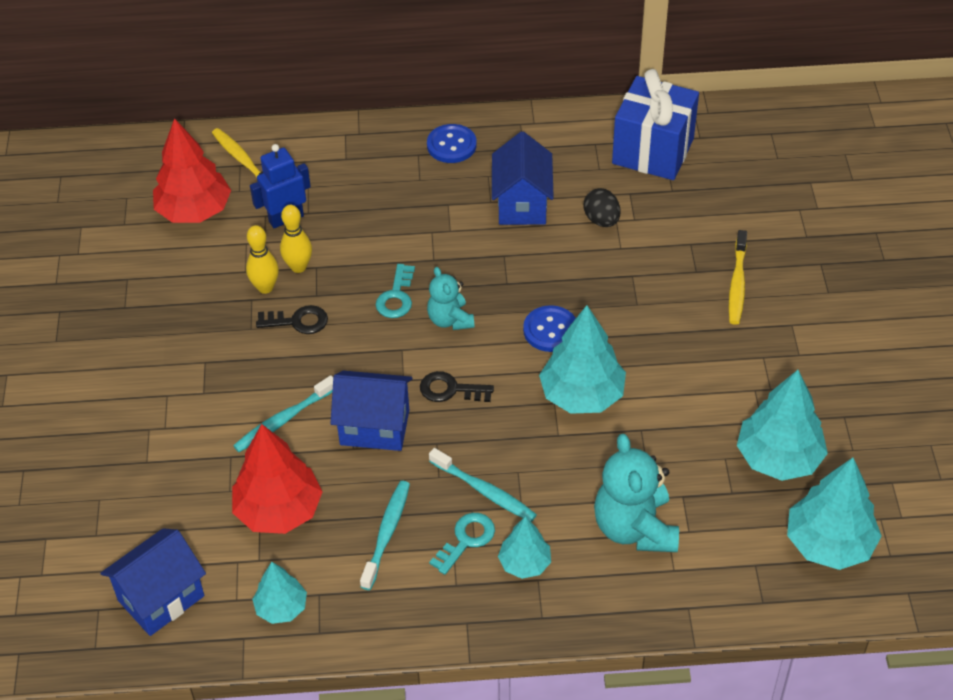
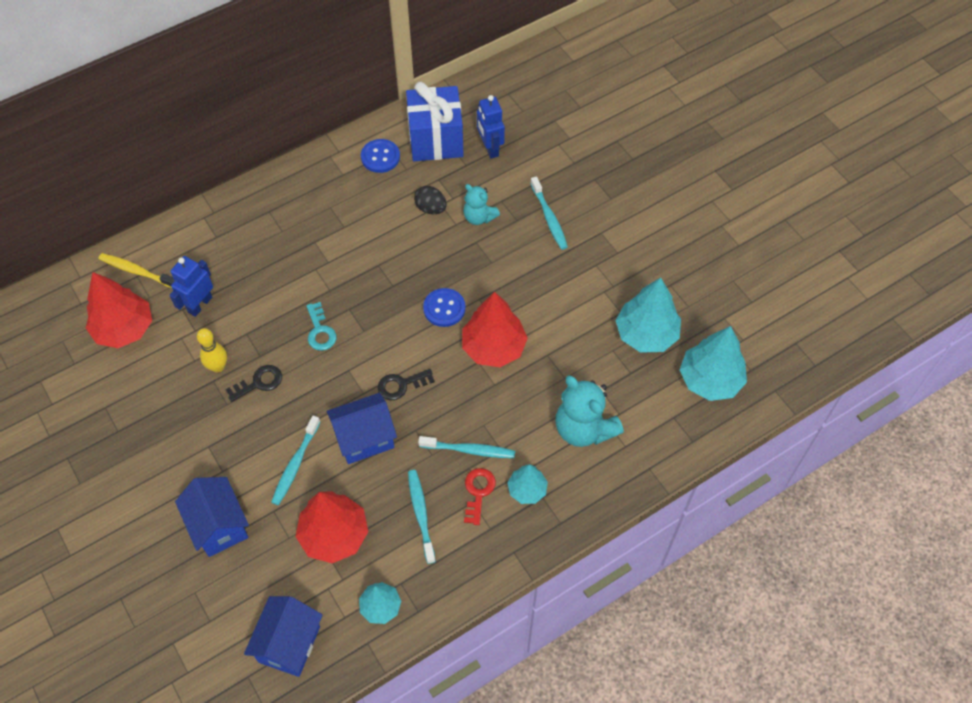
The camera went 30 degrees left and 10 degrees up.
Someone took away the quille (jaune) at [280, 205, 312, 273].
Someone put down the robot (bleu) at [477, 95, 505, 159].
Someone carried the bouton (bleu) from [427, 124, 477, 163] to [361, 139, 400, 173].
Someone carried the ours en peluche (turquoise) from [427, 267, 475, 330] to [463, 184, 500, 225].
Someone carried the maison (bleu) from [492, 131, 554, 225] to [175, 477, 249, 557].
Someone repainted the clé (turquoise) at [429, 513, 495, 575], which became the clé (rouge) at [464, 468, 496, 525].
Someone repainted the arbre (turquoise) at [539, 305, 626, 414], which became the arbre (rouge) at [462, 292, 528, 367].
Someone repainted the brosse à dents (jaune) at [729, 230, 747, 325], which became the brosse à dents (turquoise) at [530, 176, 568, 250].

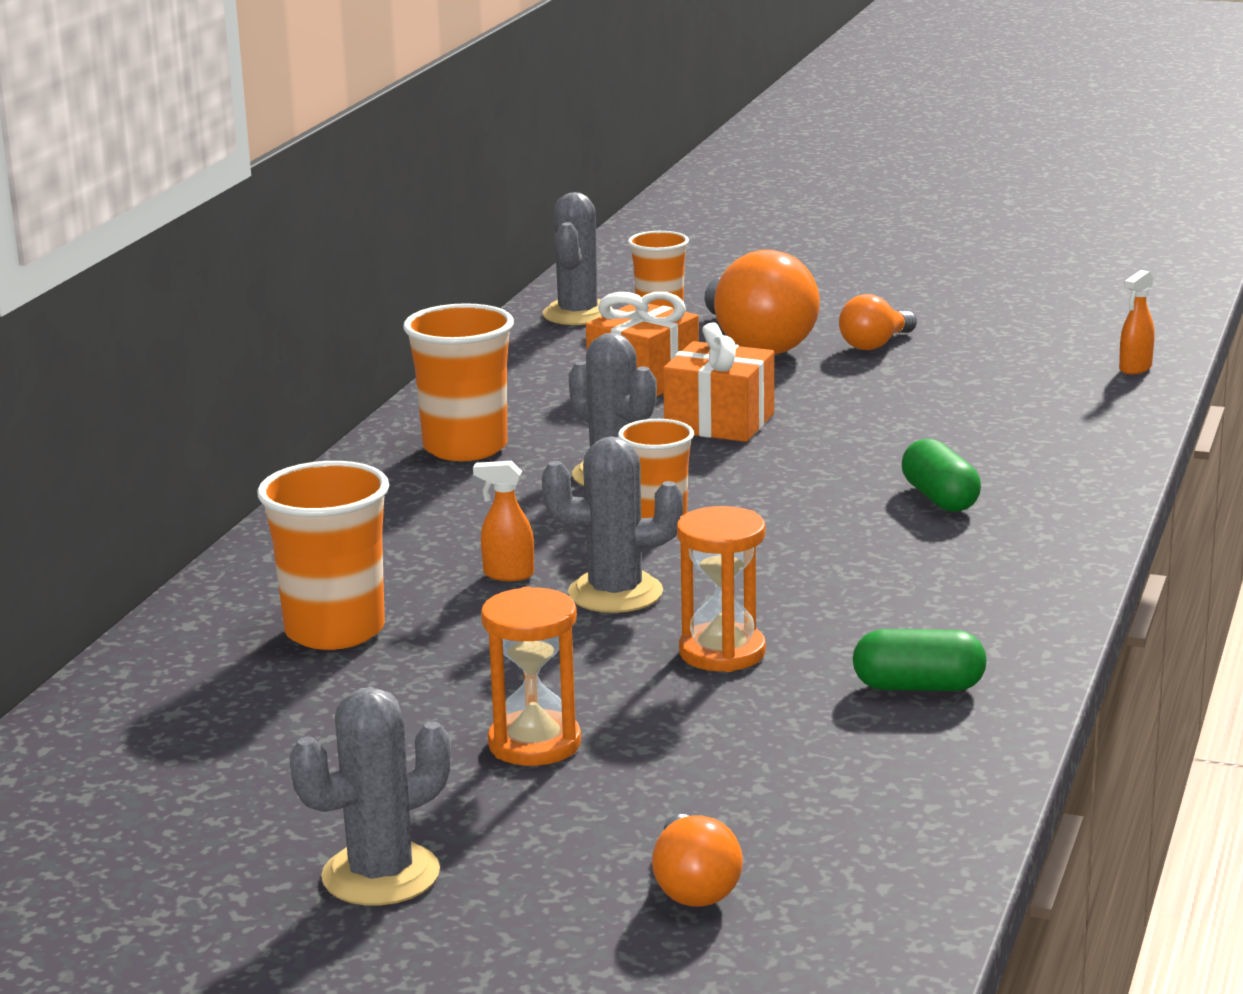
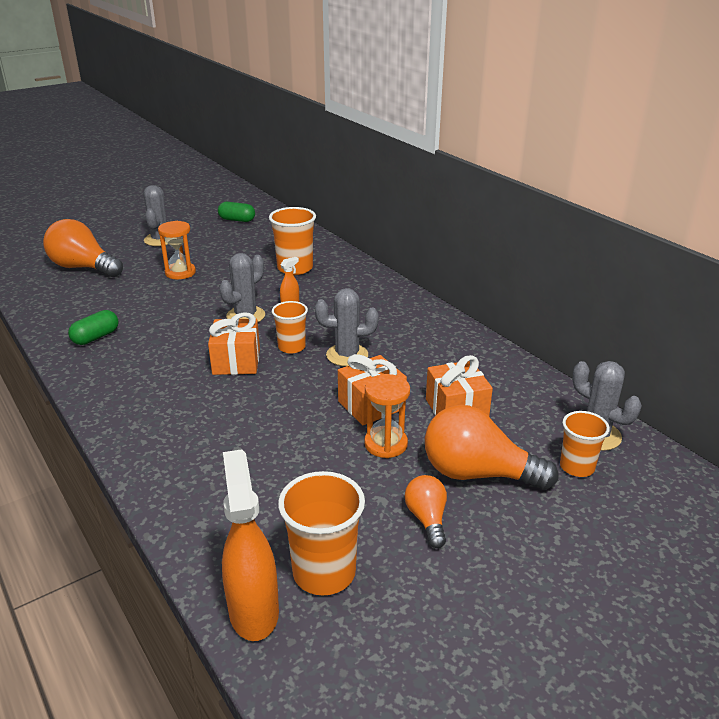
The camera went 125 degrees right and 10 degrees up.
Someone put down the cadeau (orange) at [208, 312, 260, 375].
Someone carried the gobelet (orange) from [403, 303, 514, 461] to [278, 471, 365, 595].
Someone carried the sablier (orange) from [677, 506, 766, 672] to [364, 374, 410, 458].
Someone carried the gélule (vert) from [902, 439, 981, 512] to [218, 202, 255, 222].
Someone scaled the ampoule (orange) at [652, 814, 743, 906] by 1.87.
Someone scaled the vaporisateur (orange) at [1119, 270, 1155, 374] by 2.13.

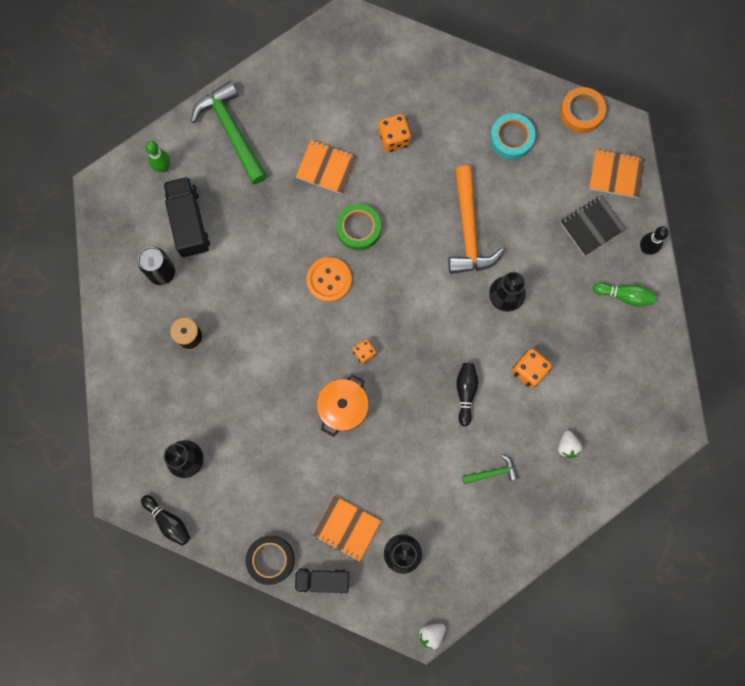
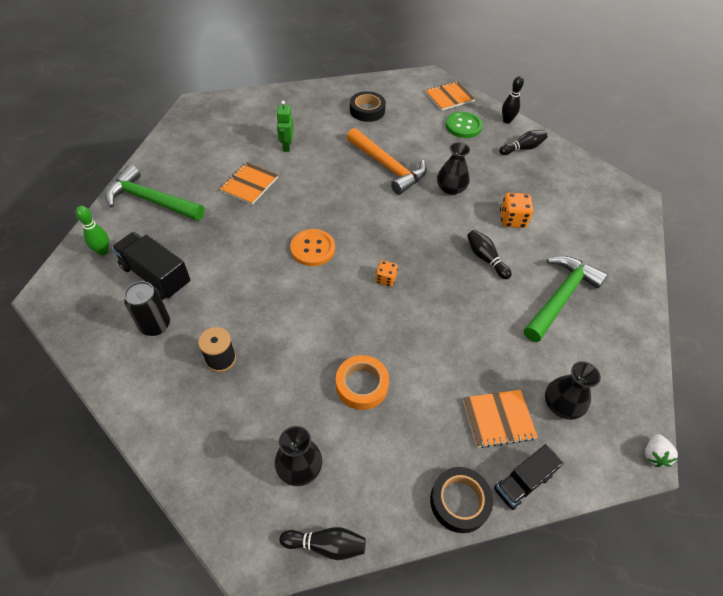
The camera went 40 degrees left and 25 degrees down.
Someone took away the marmite (orange) at [317, 374, 369, 437].
Someone took away the ruban adhésif (vert) at [336, 204, 381, 251].
Someone took away the fraise (blanc) at [558, 431, 582, 458].
Someone carried the ruban adhésif (orange) from [560, 87, 606, 133] to [336, 355, 389, 410].
Someone swapped the dé (orange) at [378, 114, 411, 152] for the robot (vert) at [276, 101, 294, 152].
Someone swapped the carnet (noir) at [560, 195, 626, 256] for the bouton (vert) at [446, 112, 483, 138].
Someone repainted the ruban adhésif (turquoise) at [490, 113, 535, 160], which became the ruban adhésif (noir) at [350, 91, 386, 122].
Someone repainted the quille (vert) at [593, 282, 657, 307], which became the quille (noir) at [499, 130, 547, 155].
Someone rotated the carnet (orange) at [296, 140, 357, 194] by 45 degrees counterclockwise.
Someone scaled the marteau (vert) at [462, 455, 518, 484] by 2.13.

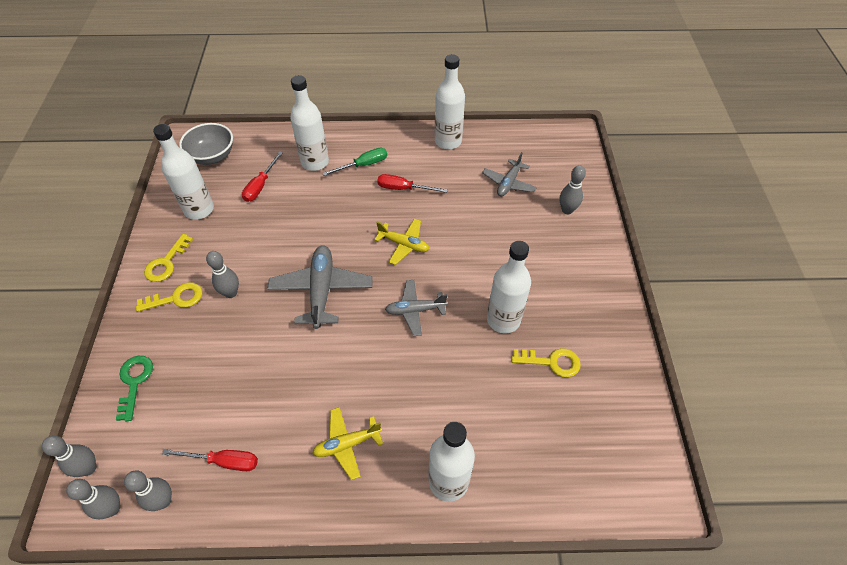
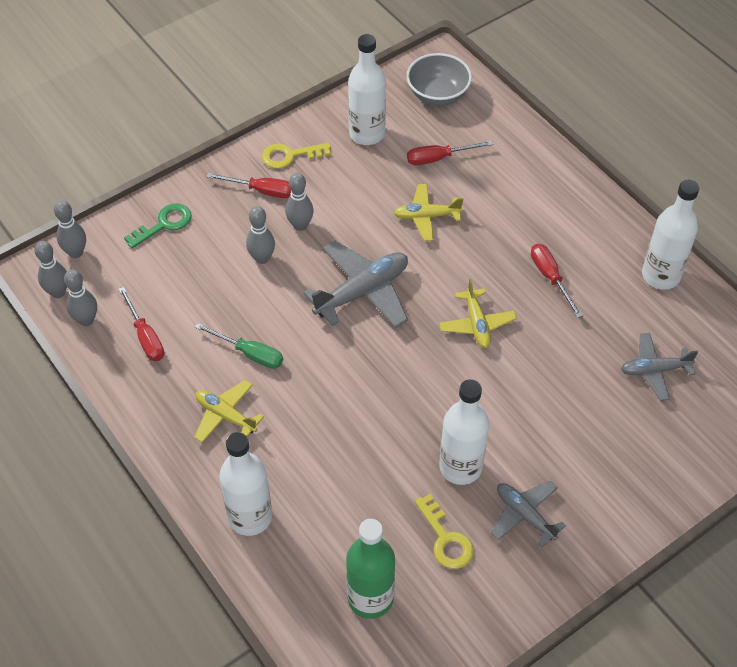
The camera went 55 degrees right and 0 degrees up.
Someone took away the bouteille (blanc) at [290, 75, 329, 171].
Someone put down the bouteille (vert) at [346, 519, 395, 619].
Someone put down the avion (jaune) at [394, 184, 463, 241].
Someone carried the tournevis (vert) from [322, 148, 387, 176] to [195, 323, 283, 369].
Someone carried the avion (gris) from [385, 280, 447, 336] to [491, 481, 566, 547].
Someone carried the quille (gris) from [559, 165, 586, 214] to [246, 206, 275, 264].
Someone swapped the clé (jaune) at [136, 282, 202, 312] for the tournevis (rouge) at [207, 173, 291, 198].

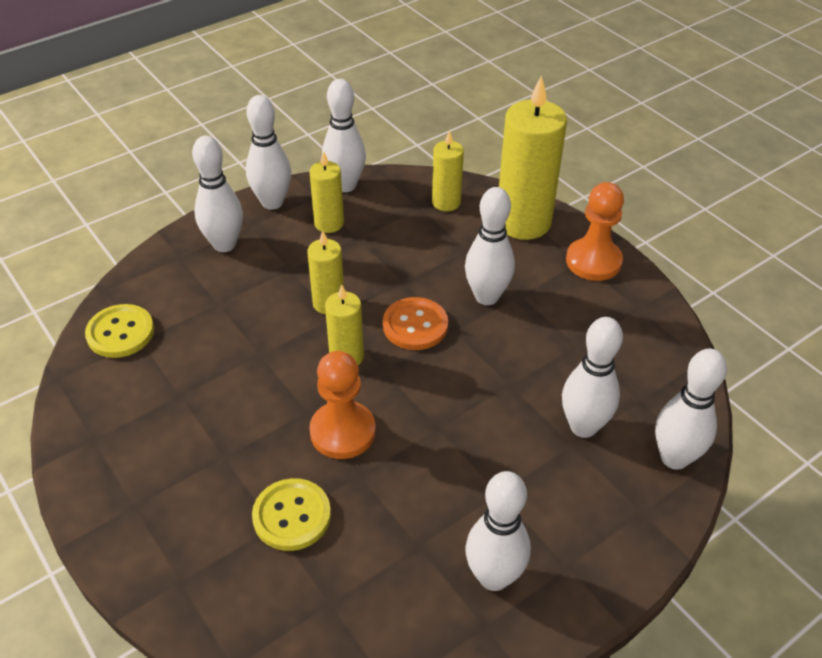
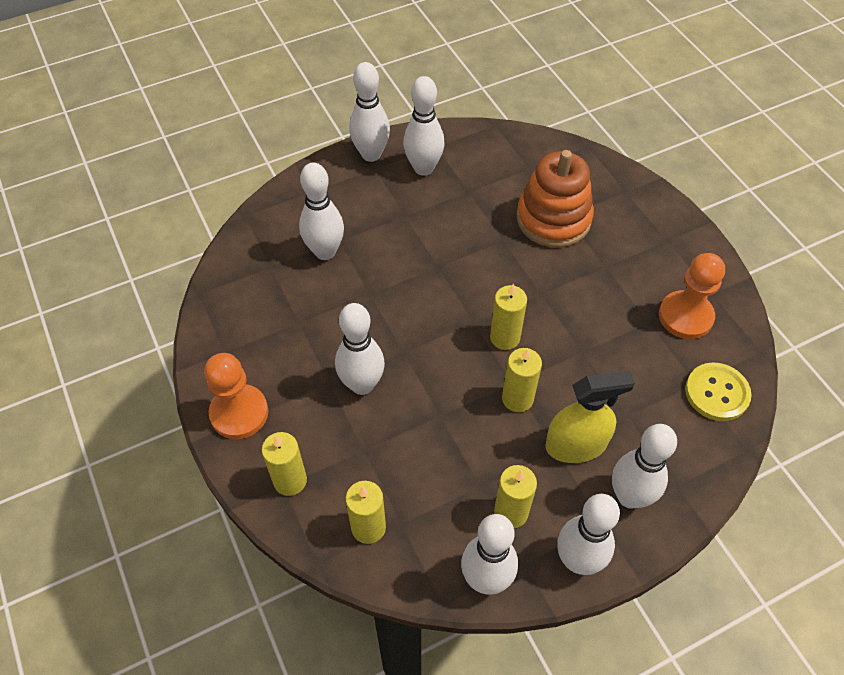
The camera went 170 degrees left and 10 degrees up.
Someone took away the bouton (orange) at [383, 297, 448, 350].
Someone put down the vaporisateur (jaune) at [545, 371, 635, 463].
Someone carried the pion (orange) from [309, 351, 376, 459] to [659, 253, 725, 339].
Someone carried the quille (blanc) from [655, 349, 727, 470] to [349, 62, 390, 162].
Someone swapped the bouton (jaune) at [252, 478, 331, 551] for the jouet à empiler (orange) at [517, 150, 594, 248].
Someone scaled the bougie (jaune) at [499, 75, 567, 240] by 0.53.

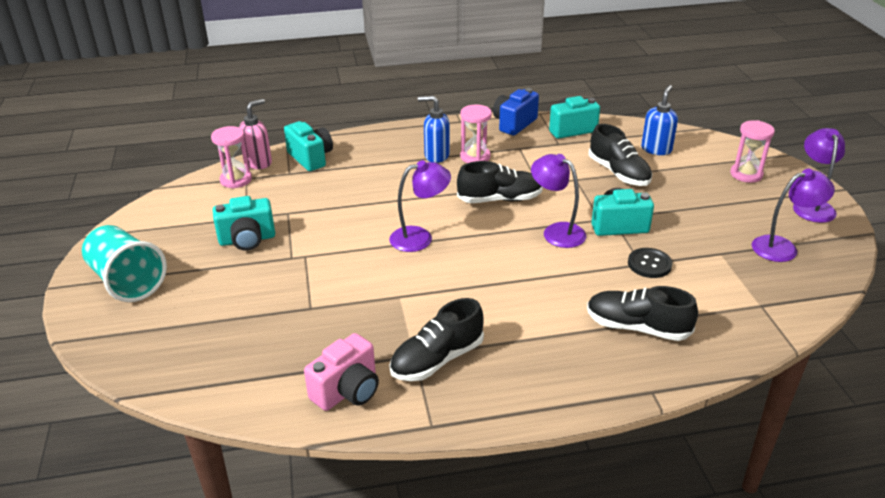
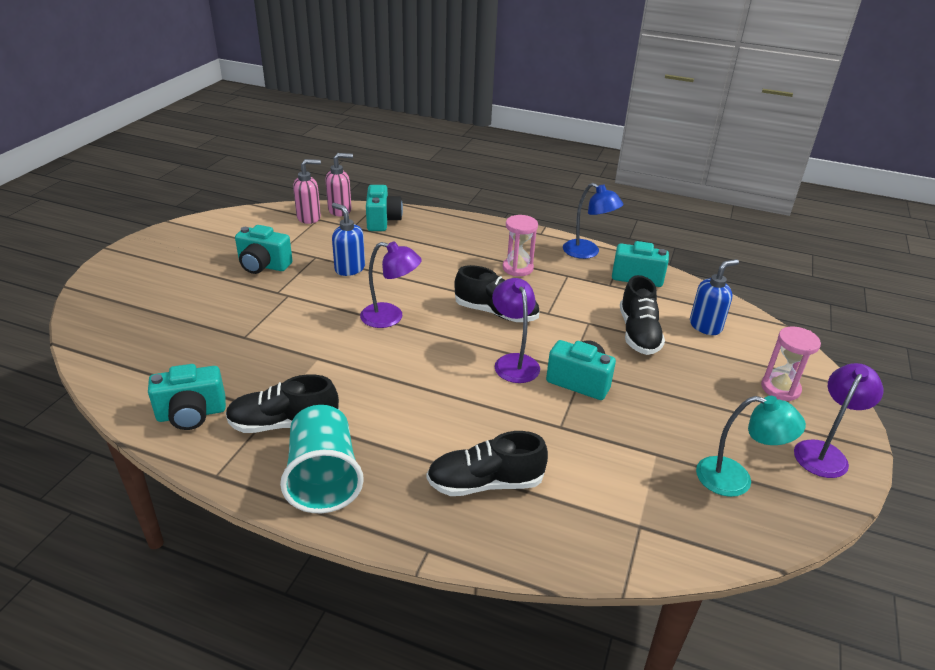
The camera went 30 degrees right and 0 degrees up.
Someone took away the bouton (noir) at [628, 248, 672, 278].
Someone carried the gobelet (turquoise) from [82, 225, 167, 302] to [280, 405, 364, 513].
Someone carried the distributeur de savon (bleu) from [418, 96, 450, 163] to [332, 203, 365, 276].
Someone swapped the sablier (rose) at [211, 126, 252, 189] for the distributeur de savon (rose) at [293, 159, 321, 224].
Someone swapped the appareil photo (bleu) at [493, 88, 539, 135] for the lampe (bleu) at [563, 183, 624, 259].
Someone repainted the appareil photo (rose) at [304, 333, 379, 411], which became the appareil photo (turquoise) at [148, 364, 226, 430].
Someone repainted the lampe (violet) at [752, 169, 835, 262], which became the lampe (turquoise) at [696, 396, 806, 497].
Someone rotated the chaussure (noir) at [587, 286, 698, 341] by 60 degrees counterclockwise.

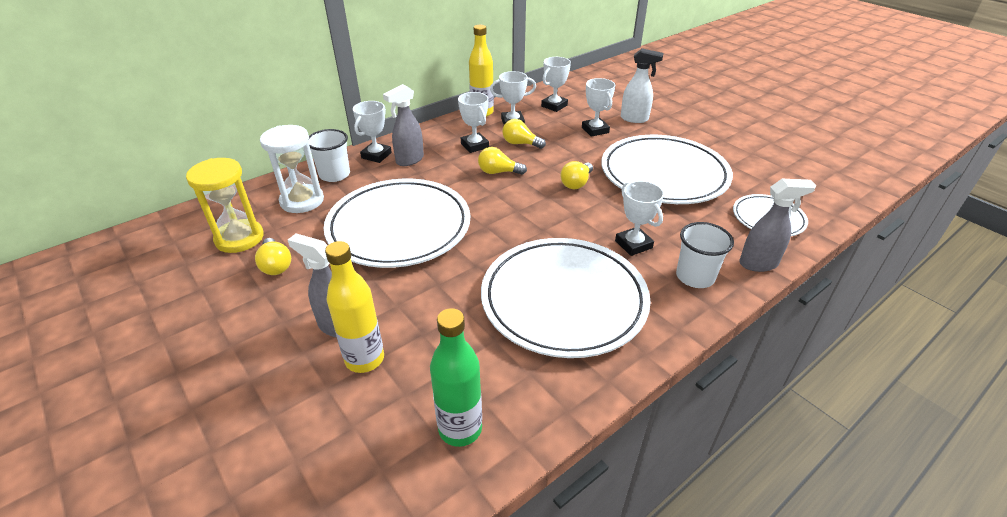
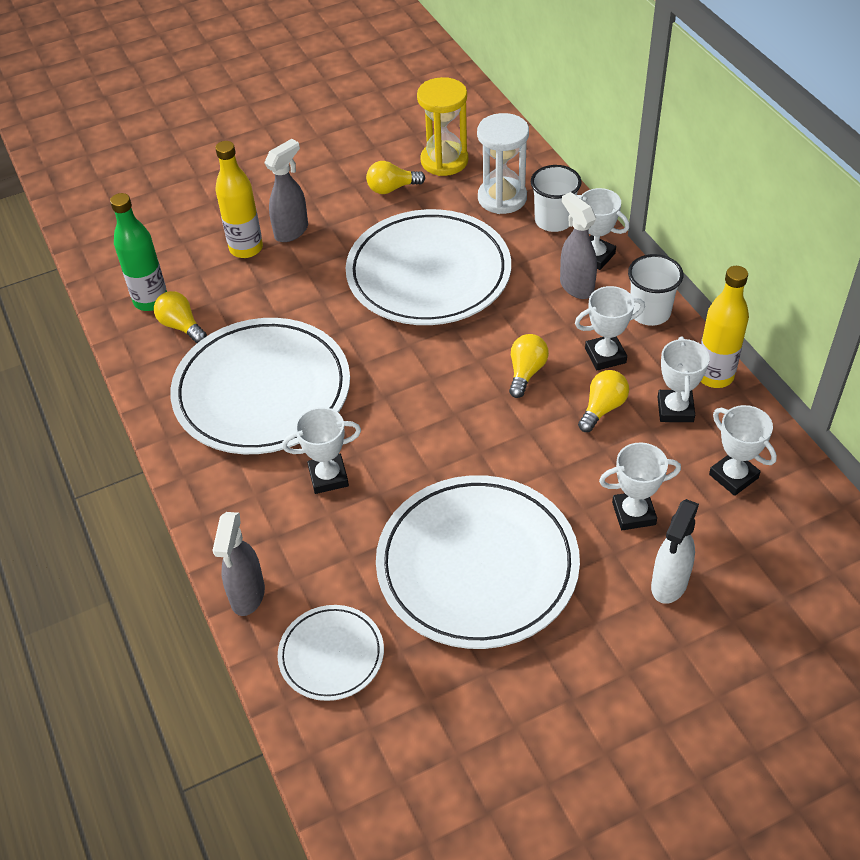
The camera went 105 degrees right and 10 degrees up.
Someone carried the ampoule (jaune) from [560, 161, 593, 189] to [154, 291, 207, 343].
Someone carried the gobelet (blanc) from [676, 222, 734, 288] to [628, 254, 683, 326].

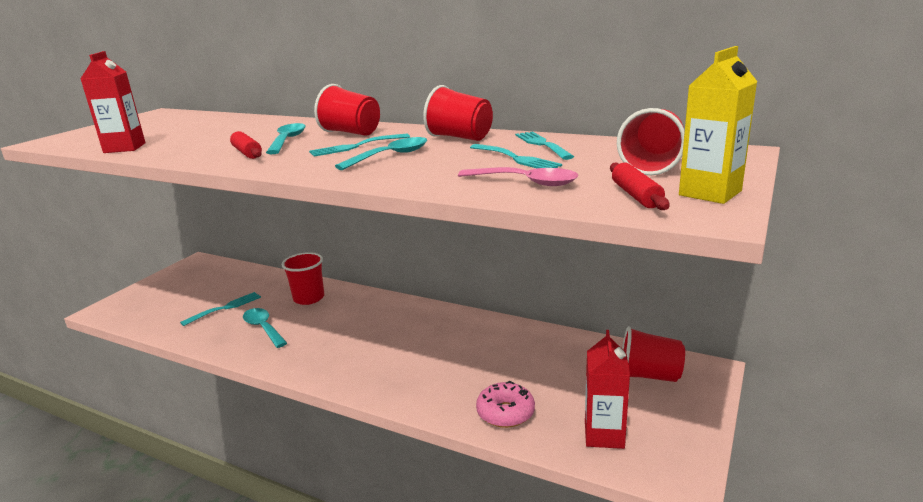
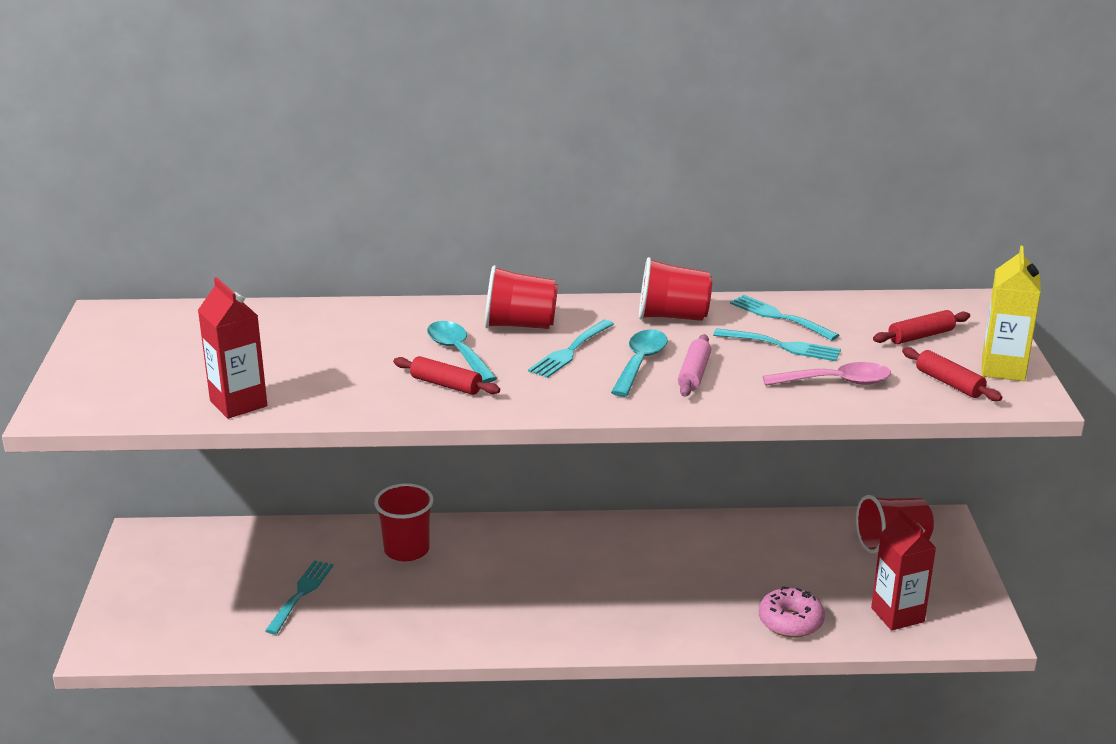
The camera went 30 degrees left and 5 degrees up.
Someone took away the cuillère (turquoise) at [243, 308, 287, 348].
Someone put down the rouleau à pâtisserie (rose) at [678, 334, 711, 397].
Someone swapped the gobelet (rouge) at [617, 108, 685, 175] for the rouleau à pâtisserie (rouge) at [873, 310, 970, 344].

